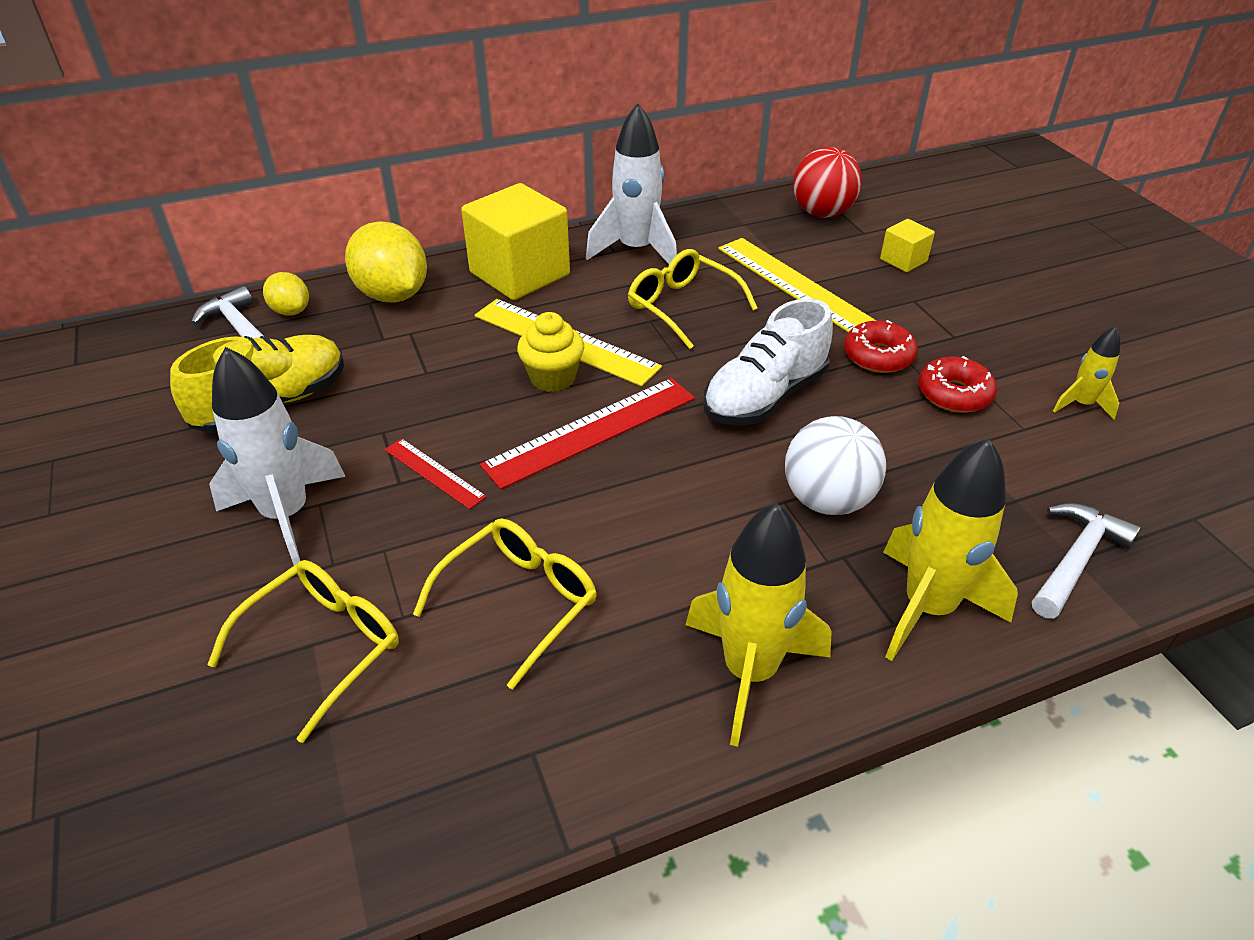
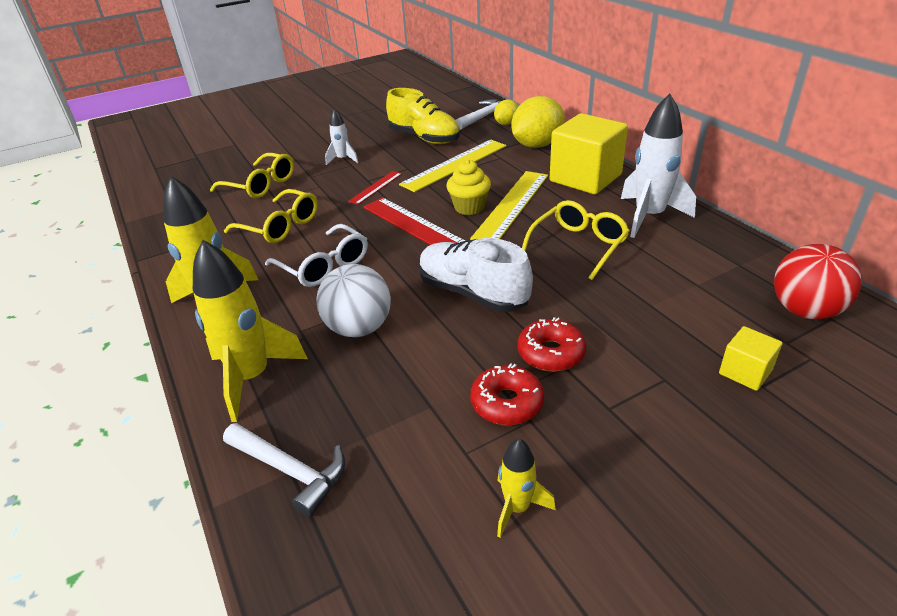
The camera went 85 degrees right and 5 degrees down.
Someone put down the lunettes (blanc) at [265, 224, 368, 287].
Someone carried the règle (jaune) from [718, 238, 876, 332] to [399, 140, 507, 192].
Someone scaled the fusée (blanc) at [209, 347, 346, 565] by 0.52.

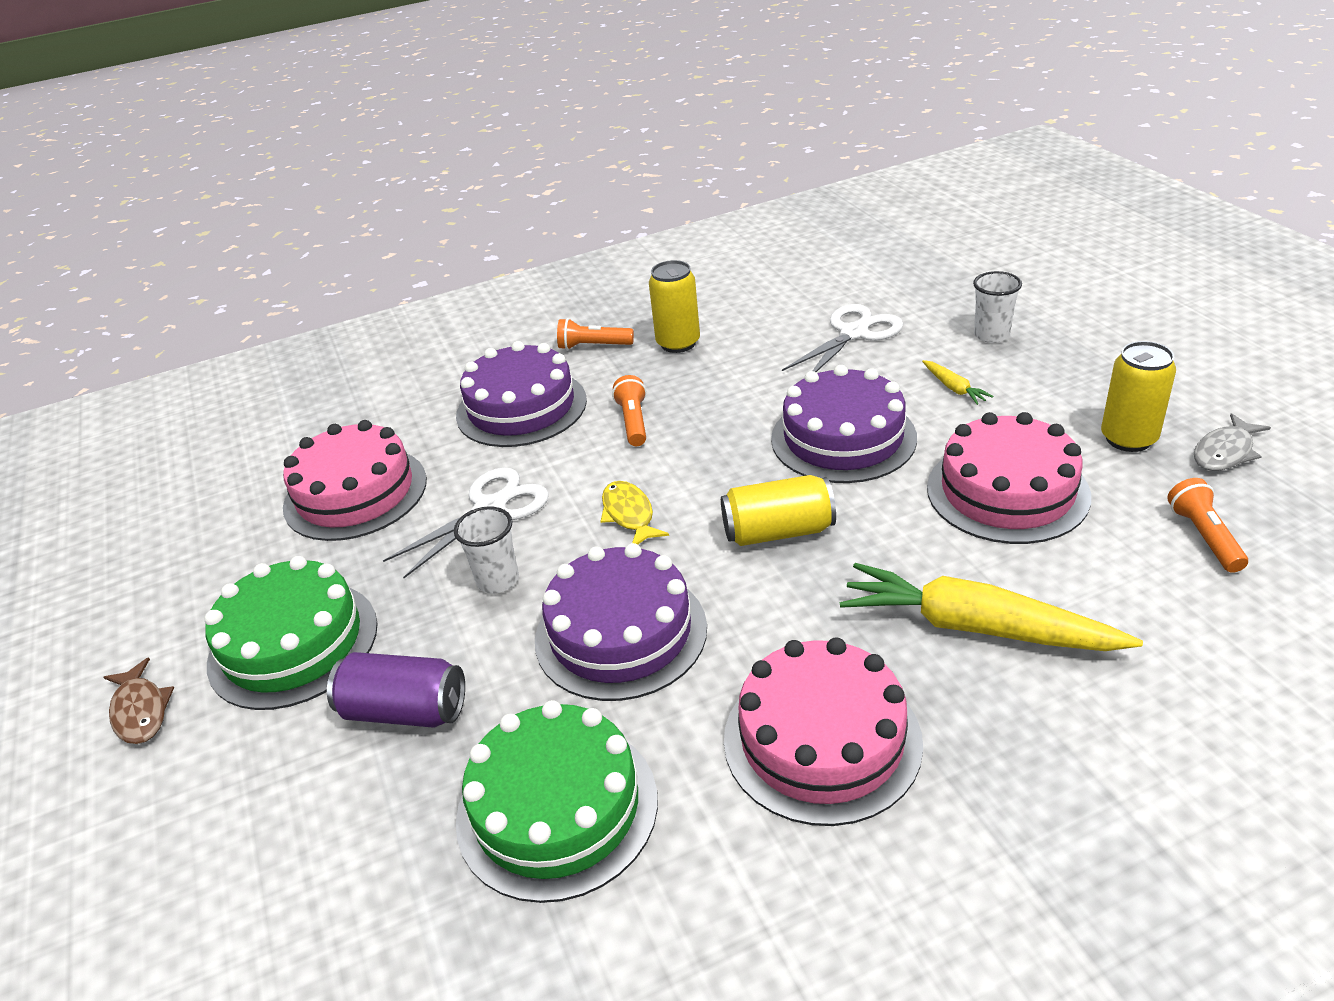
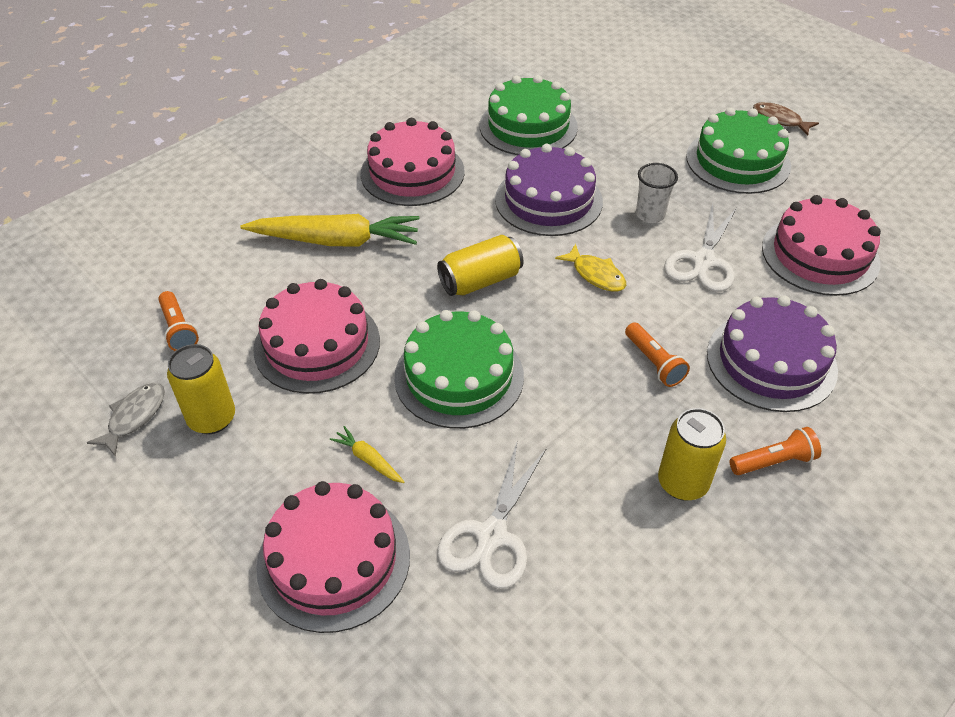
The camera went 155 degrees right and 10 degrees up.
Someone took away the canette (violet) at [327, 652, 465, 727].
Someone swapped the gobelet (blanc) at [973, 271, 1022, 343] for the gâteau (rose) at [256, 481, 410, 633].
Someone repainted the gâteau (violet) at [771, 365, 917, 483], which became the gâteau (vert) at [394, 310, 524, 429].

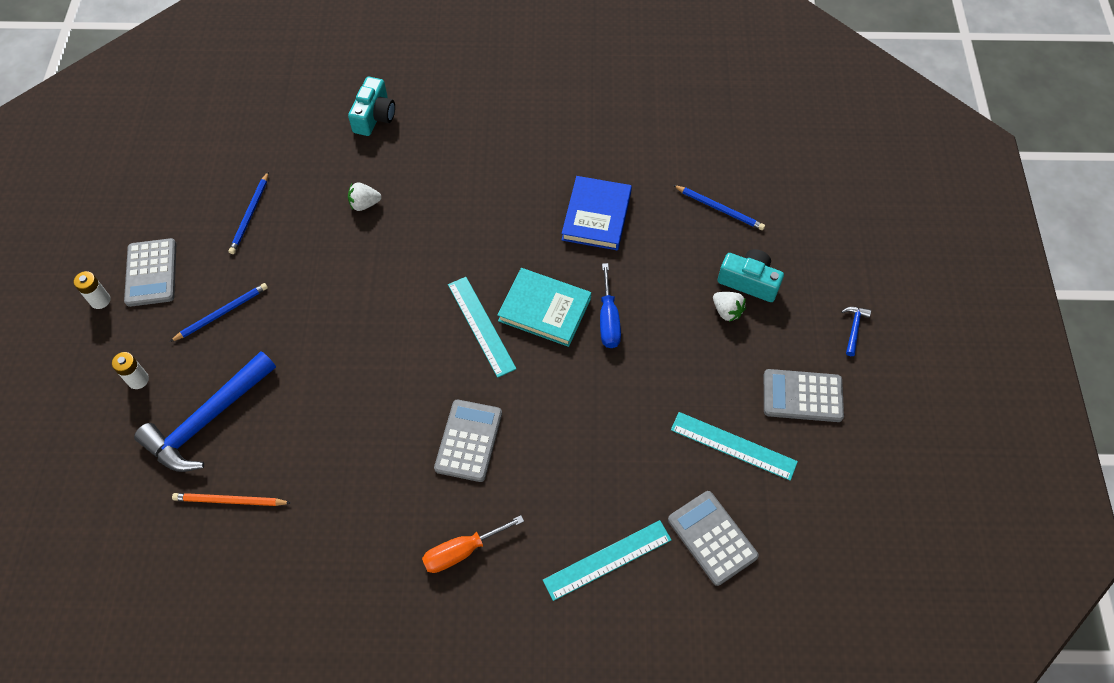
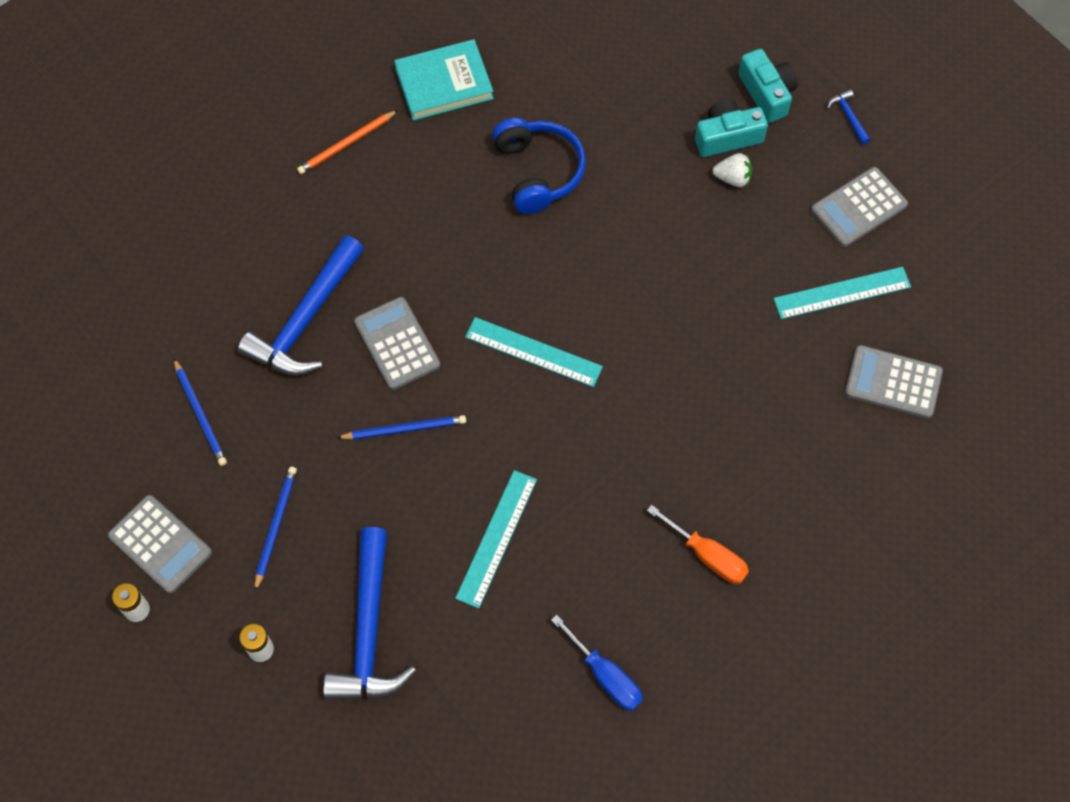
The camera went 40 degrees left and 5 degrees up.
Someone carried the crayon (orange) from [172, 493, 291, 506] to [297, 110, 398, 174].
Someone carried the appareil photo (turquoise) from [348, 77, 395, 136] to [739, 49, 798, 123].
Someone carried the calculatrice (gris) from [434, 399, 502, 482] to [354, 297, 440, 390].
Someone carried the livre (turquoise) from [497, 268, 591, 347] to [394, 39, 494, 121].
Someone carried the règle (turquoise) from [543, 520, 671, 601] to [455, 470, 537, 608].
Someone carried the tournevis (bleu) from [600, 263, 621, 348] to [551, 615, 643, 711].
Someone carried the crayon (bleu) from [673, 185, 765, 230] to [337, 415, 466, 440].
Someone swapped the fraise (blanc) at [348, 182, 381, 211] for the marteau (bleu) at [238, 235, 364, 376].
Someone swapped the livre (bleu) at [561, 176, 632, 250] for the casque audio (bleu) at [492, 118, 586, 214].
Someone rotated the tournevis (orange) at [422, 515, 524, 573] by 75 degrees counterclockwise.

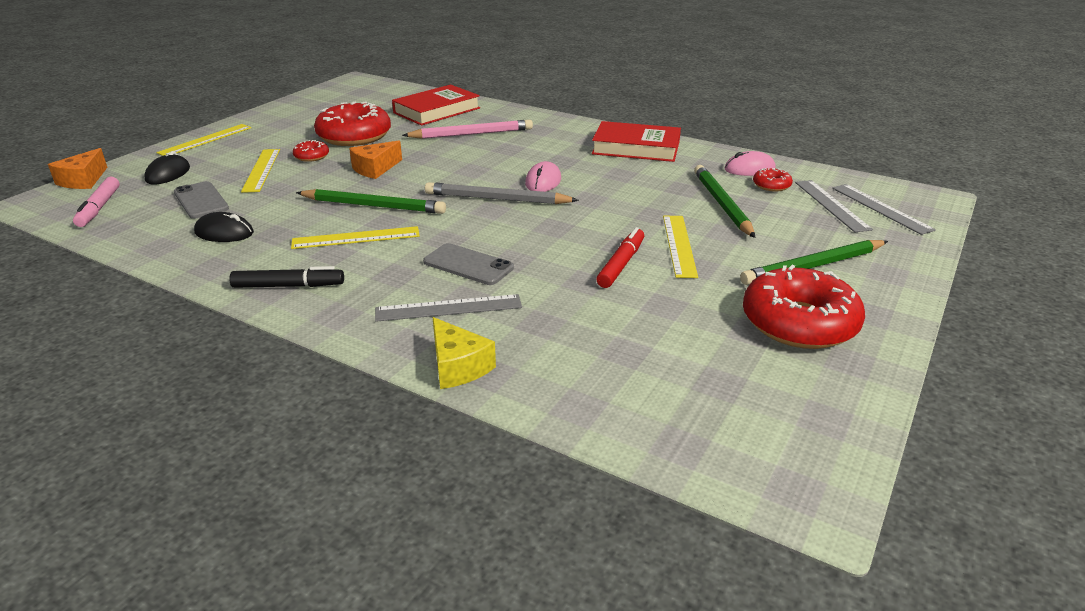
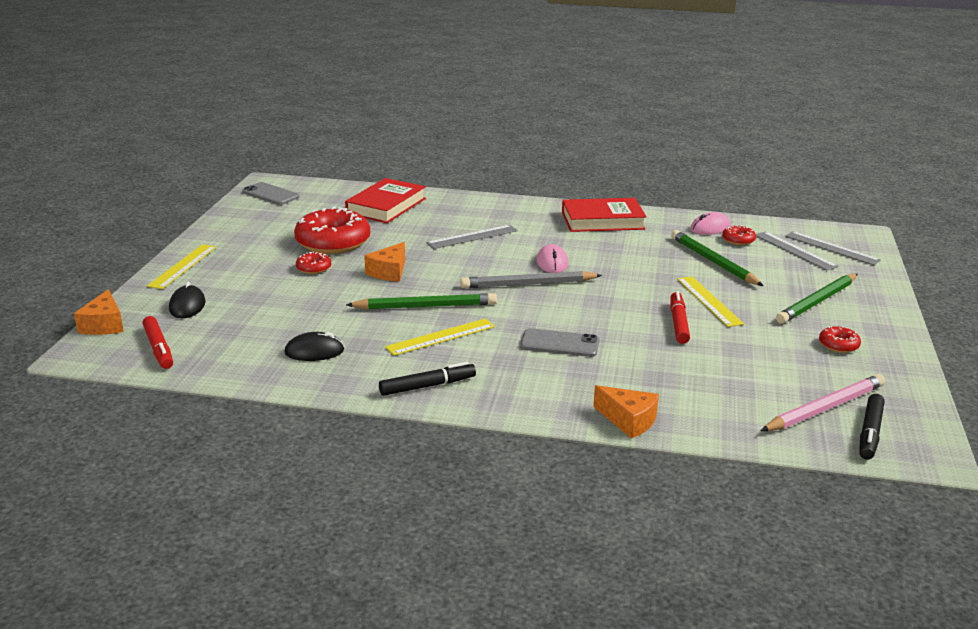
The camera went 20 degrees left and 5 degrees down.
Someone took away the règle (jaune) at [241, 149, 280, 193].
Someone put down the feutre (noir) at [859, 394, 884, 460].
Someone carried the téléphone (gris) from [174, 181, 229, 219] to [242, 182, 299, 205].
Someone carried the règle (gris) from [375, 294, 522, 322] to [426, 225, 518, 249].
Someone carried the crayon (rose) from [402, 120, 533, 139] to [761, 374, 885, 431].
Someone repainted the feutre (rose) at [73, 177, 120, 227], which became the feutre (rouge) at [142, 316, 173, 369].
Someone repainted the fromage (jaune) at [433, 317, 496, 389], which became the fromage (orange) at [593, 385, 659, 439].
Someone scaled the beignet (rouge) at [743, 265, 865, 349] by 0.45.

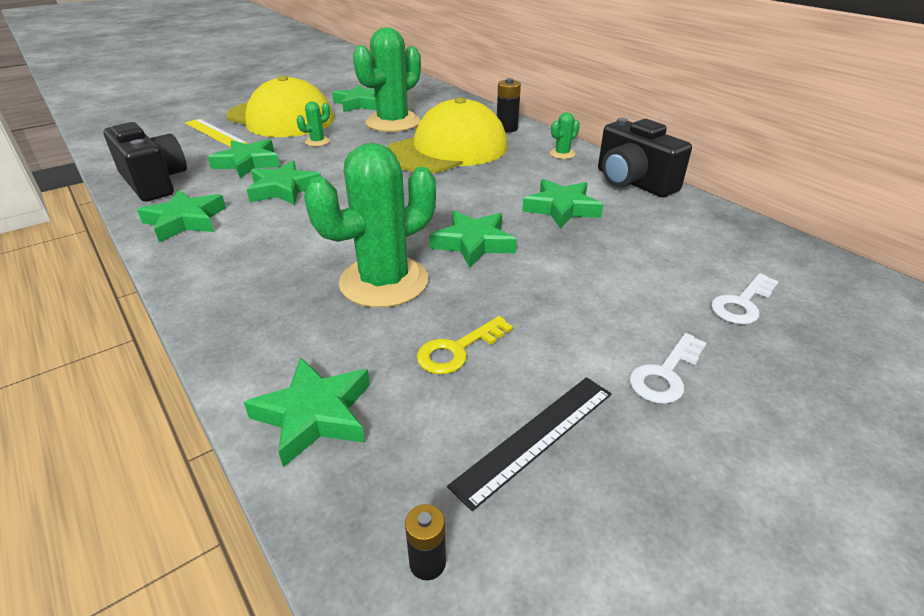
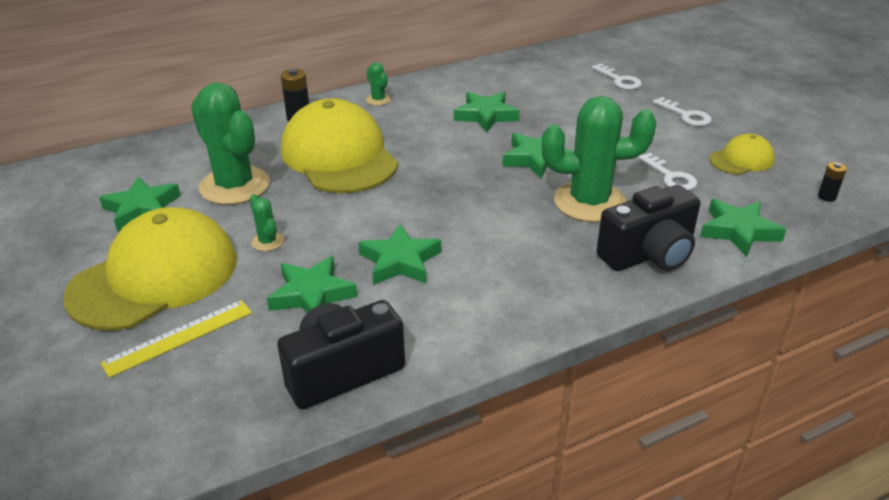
The camera went 80 degrees left and 0 degrees up.
Someone took away the étoile (vert) at [137, 190, 226, 242].
Someone carried the appareil photo (noir) from [598, 118, 692, 197] to [596, 185, 700, 271].
Someone swapped the règle (noir) at [447, 377, 611, 511] for the casquette (jaune) at [709, 134, 775, 175].
Someone repainted the clé (jaune) at [417, 316, 513, 374], which became the clé (blanc) at [638, 153, 697, 191].
Someone rotated the cactus (vert) at [304, 143, 436, 308] by 60 degrees counterclockwise.

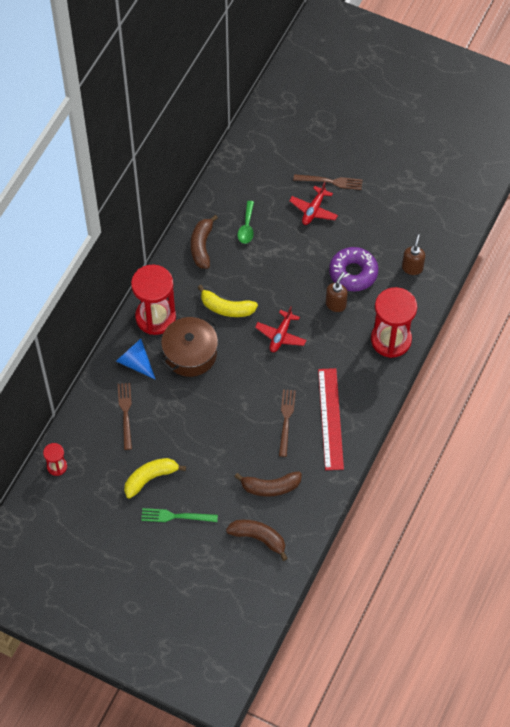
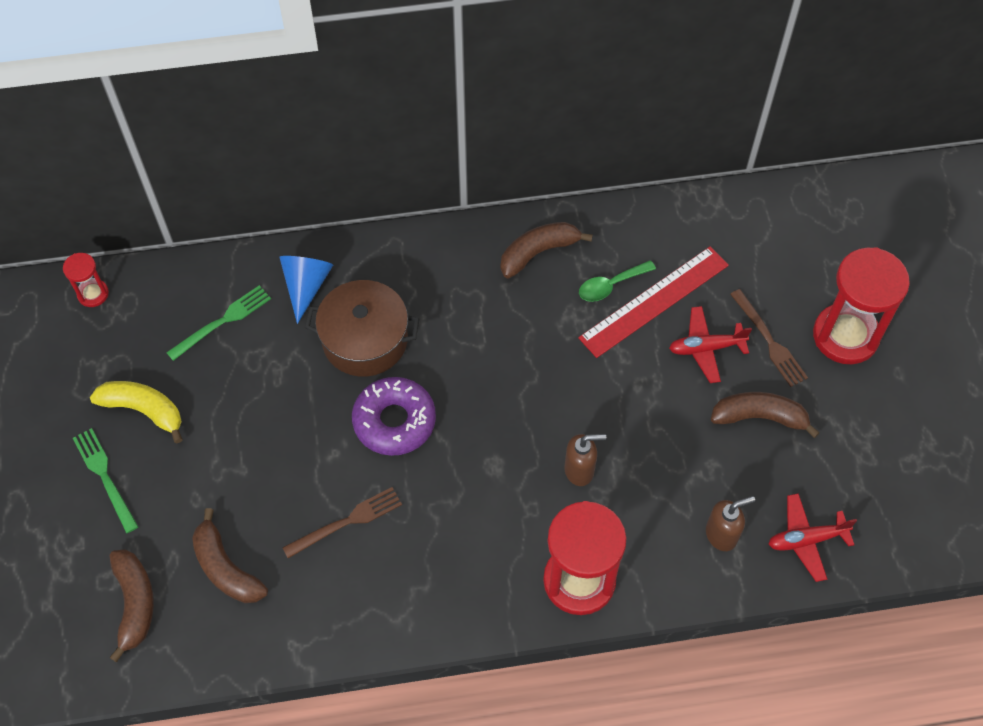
The camera went 55 degrees right and 0 degrees up.
Someone took away the banane (jaune) at [197, 285, 258, 317].
Someone put down the banane (marron) at [710, 392, 820, 438].
Someone carried the sablier (rouge) from [131, 265, 176, 335] to [813, 247, 910, 364].
Someone carried the avion (rouge) from [255, 306, 307, 352] to [768, 493, 857, 582].
Someone carried the règle (rouge) from [318, 368, 344, 470] to [578, 246, 729, 358].
Someone carried the beignet (violet) from [329, 247, 378, 291] to [352, 377, 436, 456].
Someone repainted the fourchette (marron) at [118, 383, 132, 450], which became the fourchette (vert) at [166, 285, 271, 361].

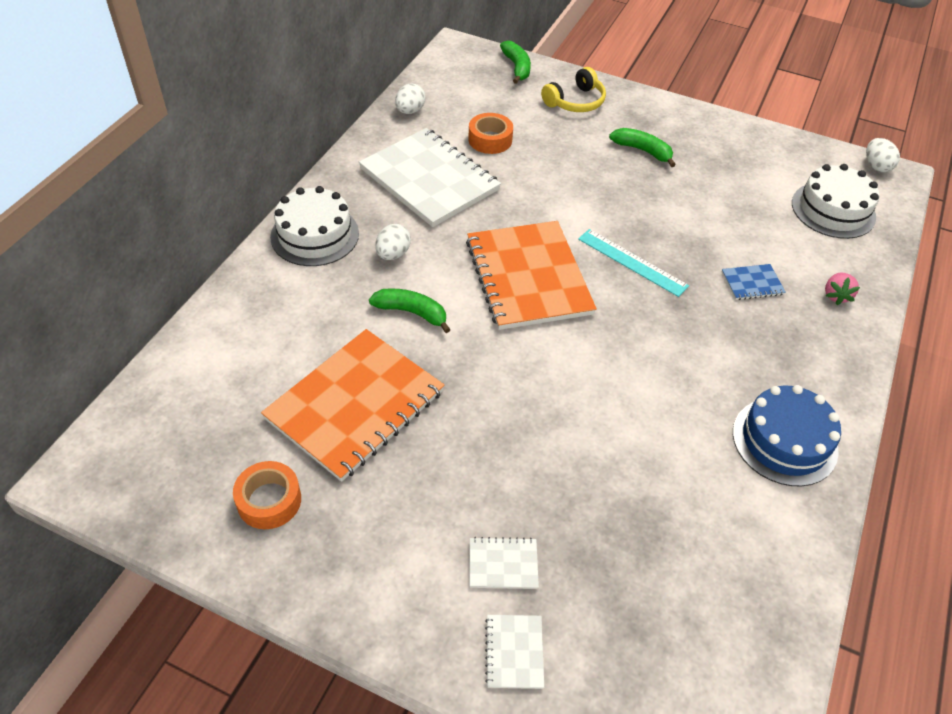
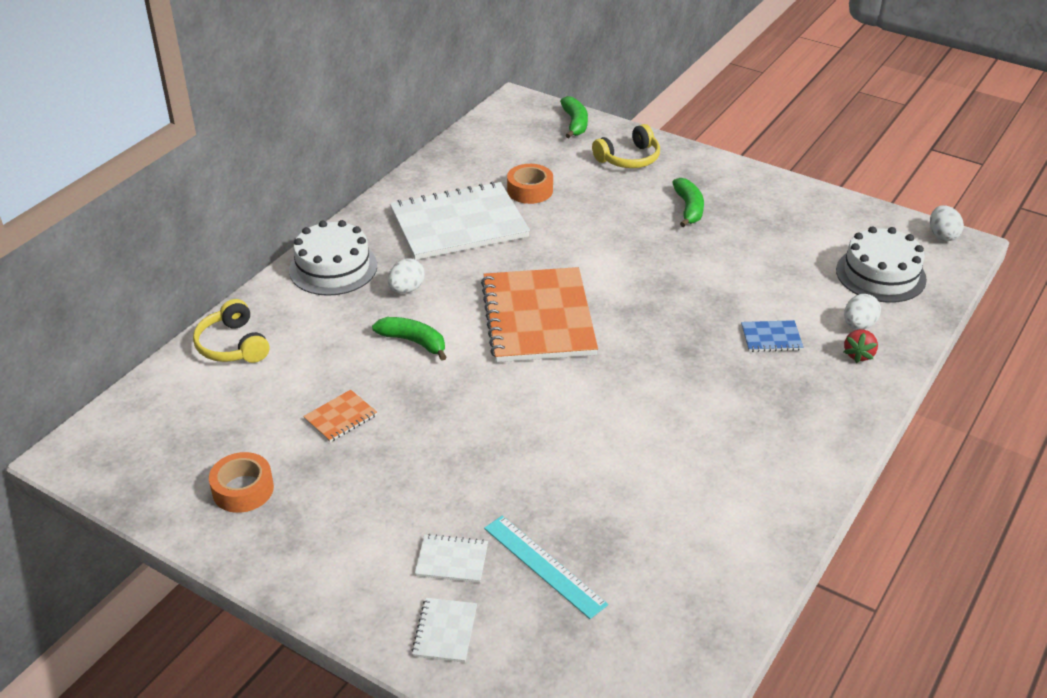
The camera went 10 degrees right and 10 degrees down.
Someone took away the gâteau (bleu) at [733, 385, 841, 486].
Someone put down the casque audio (jaune) at [193, 299, 269, 363].
Someone carried the œuf (blanc) from [395, 83, 425, 114] to [844, 294, 881, 330].
Someone carried the règle (turquoise) from [578, 229, 689, 297] to [484, 516, 608, 619].
Someone repainted the fraise (rose) at [825, 273, 860, 305], which became the fraise (rouge) at [844, 329, 878, 363].
Someone rotated the carnet (blanc) at [359, 128, 501, 227] by 75 degrees counterclockwise.
Someone rotated the banane (vert) at [609, 128, 676, 167] by 45 degrees clockwise.
Someone scaled the carnet (orange) at [261, 329, 445, 482] by 0.41.

